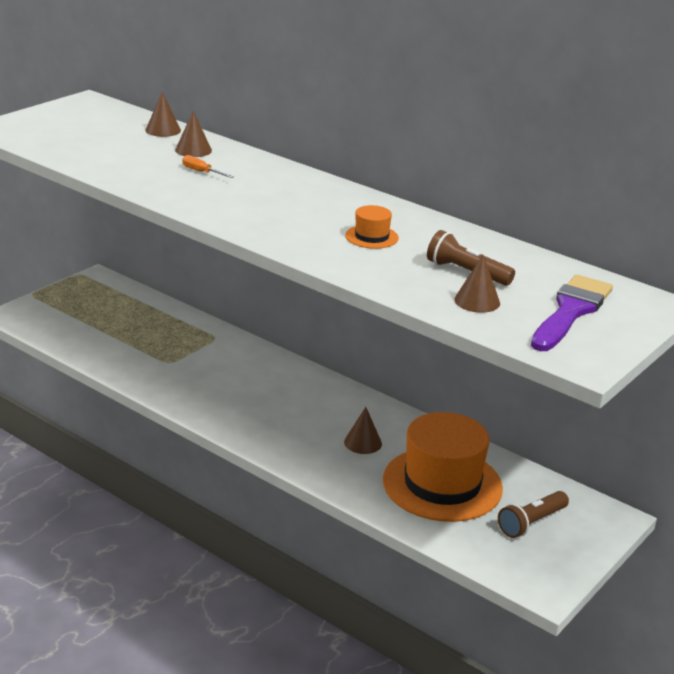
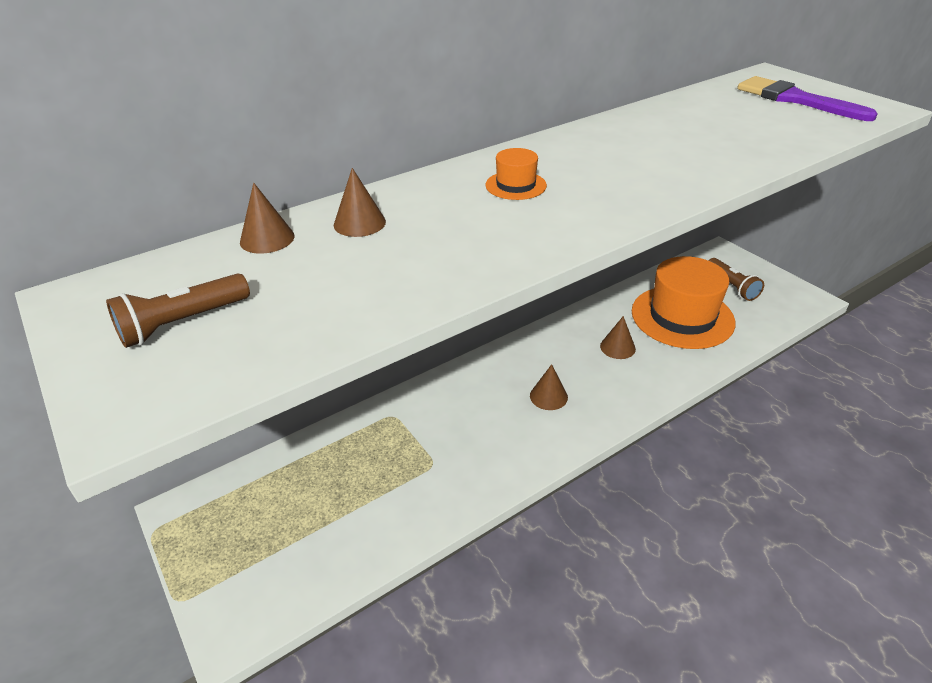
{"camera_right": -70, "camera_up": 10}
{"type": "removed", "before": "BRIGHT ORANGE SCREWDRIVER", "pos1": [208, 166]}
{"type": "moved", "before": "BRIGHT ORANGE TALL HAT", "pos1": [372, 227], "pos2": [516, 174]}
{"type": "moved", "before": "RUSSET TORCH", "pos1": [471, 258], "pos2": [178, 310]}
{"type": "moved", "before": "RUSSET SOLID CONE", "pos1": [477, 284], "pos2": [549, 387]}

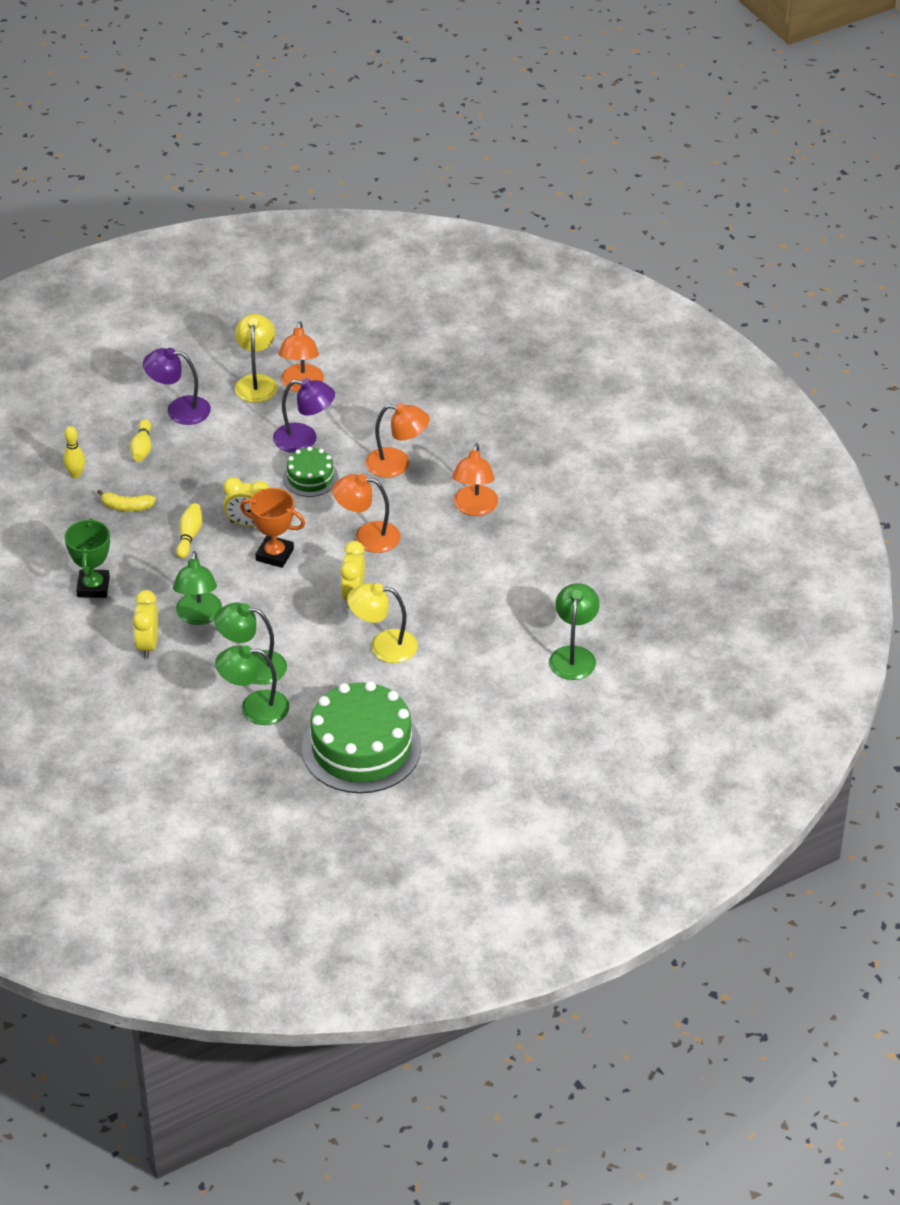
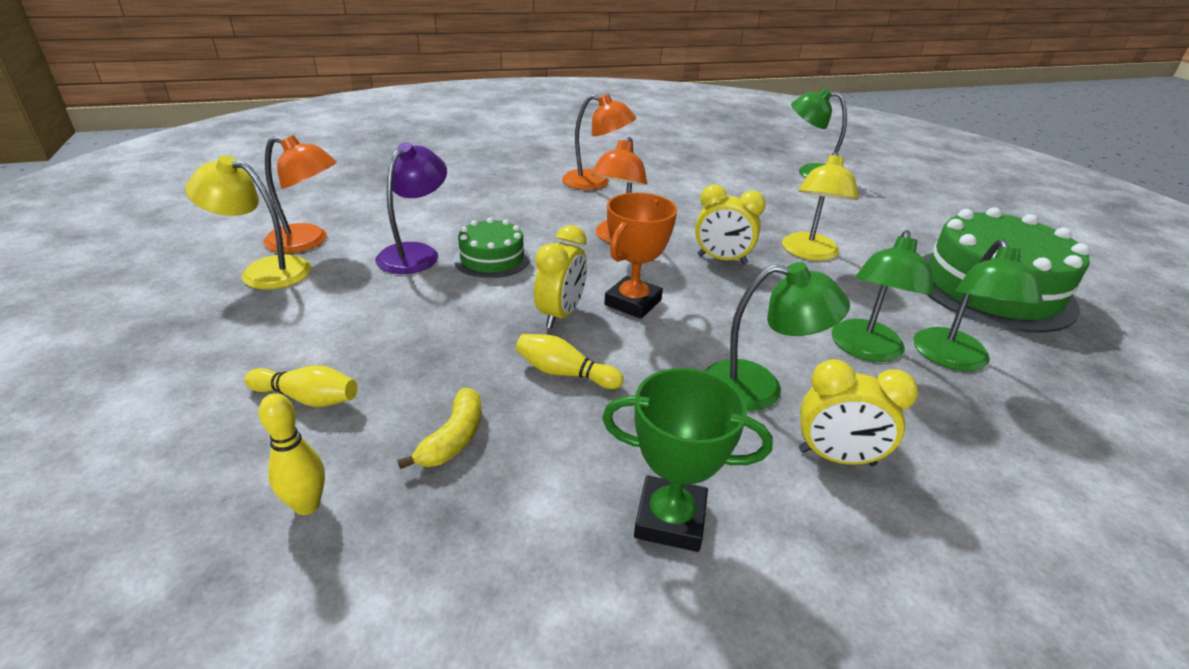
{"camera_right": -80, "camera_up": -10}
{"type": "removed", "before": "VIOLET READING LAMP", "pos1": [177, 386]}
{"type": "removed", "before": "BRIGHT ORANGE READING LAMP", "pos1": [398, 440]}

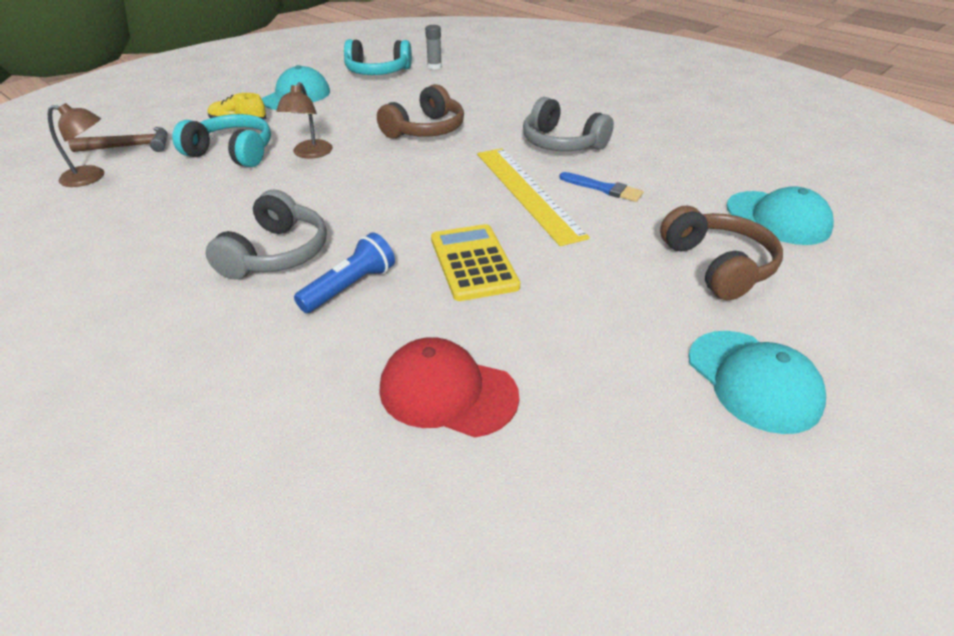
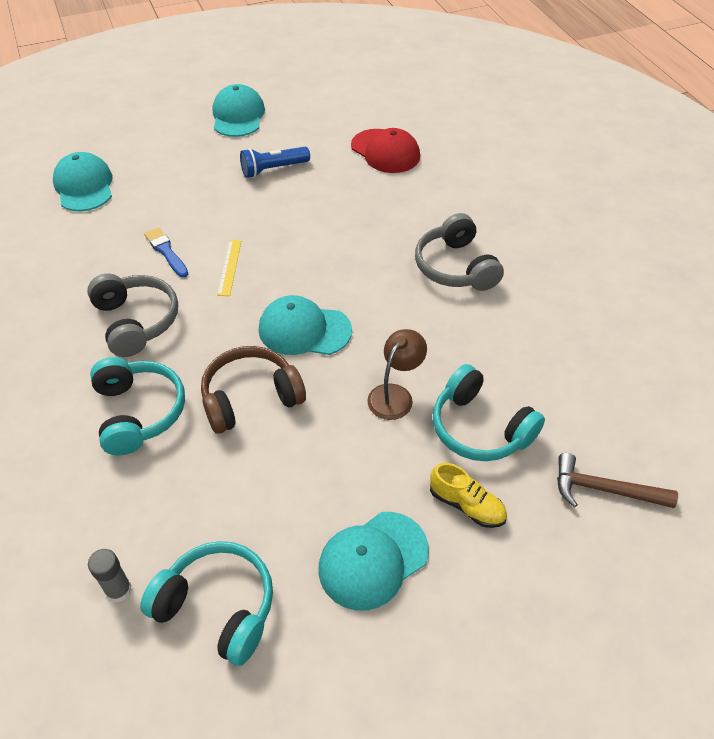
{"camera_right": -155, "camera_up": 10}
{"type": "removed", "before": "RUSSET READING LAMP", "pos1": [76, 145]}
{"type": "removed", "before": "GOLDEN POCKET CALCULATOR", "pos1": [475, 262]}
{"type": "removed", "before": "RUSSET HEADSET", "pos1": [721, 253]}
{"type": "added", "after": "TURQUOISE HEADSET", "pos2": [137, 406]}
{"type": "added", "after": "TURQUOISE PEAKED CAP", "pos2": [305, 325]}
{"type": "moved", "before": "COBALT TORCH", "pos1": [344, 272], "pos2": [275, 162]}
{"type": "turned", "before": "GRAY HEADSET", "pos1": [266, 234], "pos2": [459, 252], "turn": -60}
{"type": "resized", "before": "GOLDEN RULER", "pos1": [533, 197], "pos2": [229, 268], "scale": 0.46}

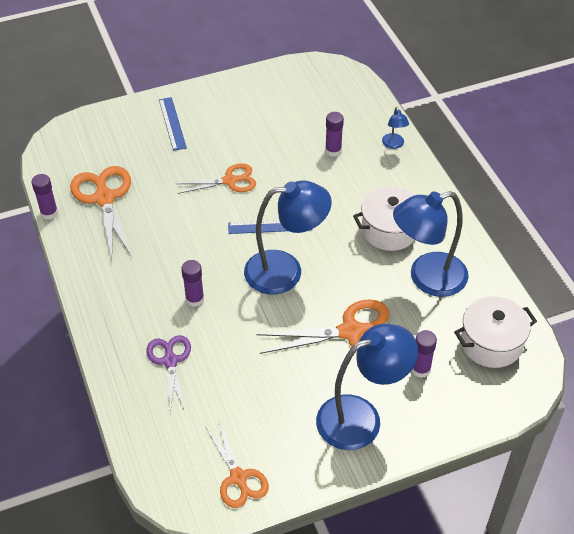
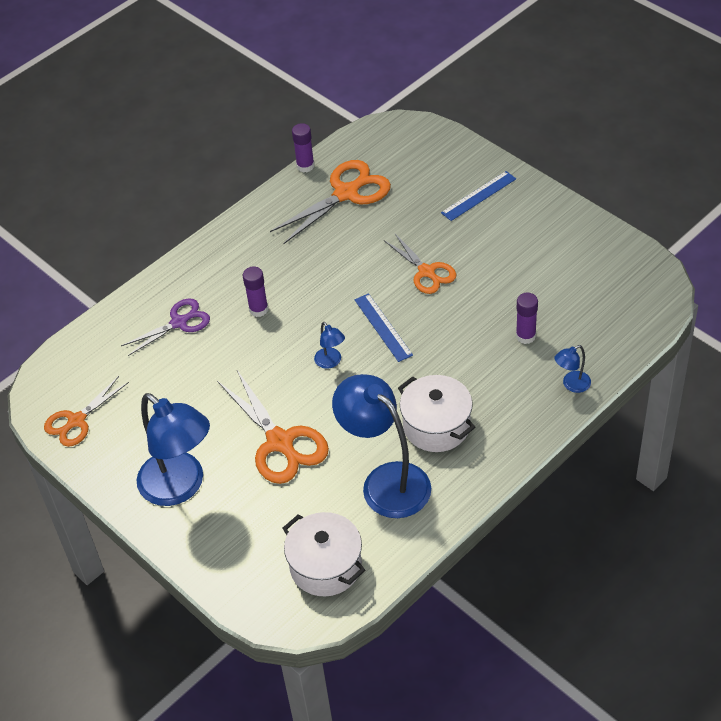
{"camera_right": 70, "camera_up": 0}
{"type": "removed", "before": "VIOLET STICK OF GLUE", "pos1": [424, 354]}
{"type": "resized", "before": "COBALT READING LAMP", "pos1": [288, 237], "pos2": [329, 345], "scale": 0.43}

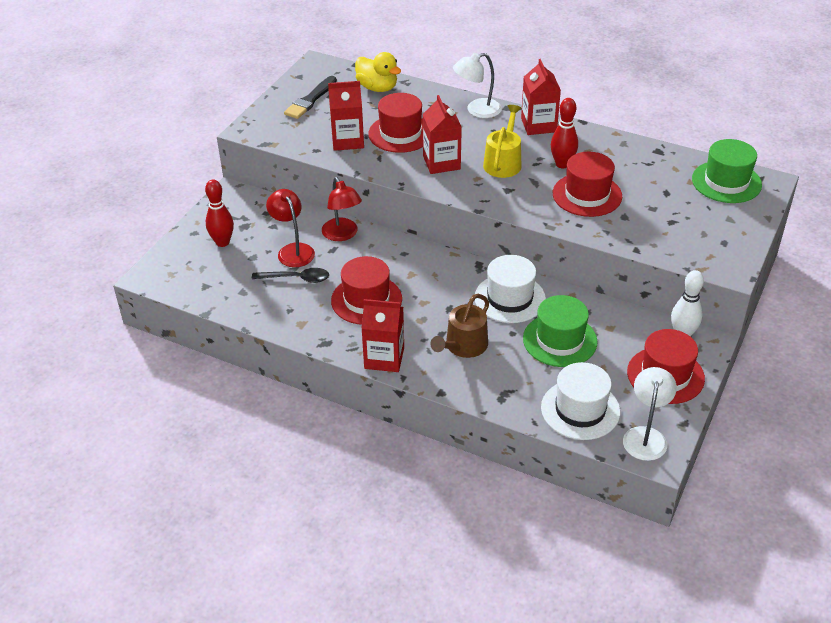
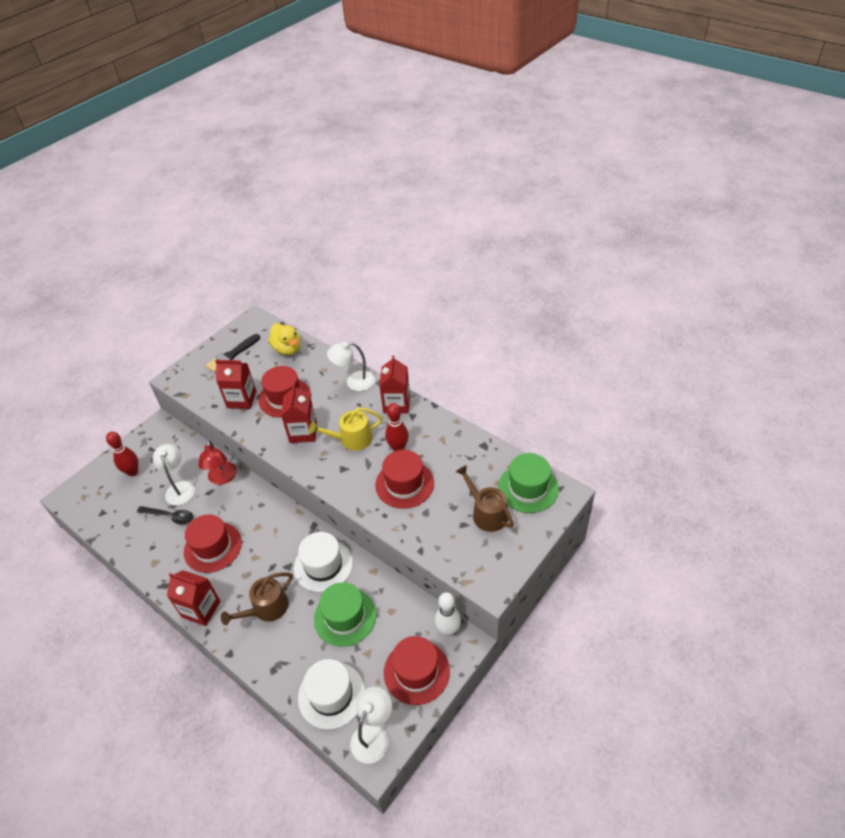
{"camera_right": 15, "camera_up": 5}
{"type": "added", "after": "RUSSET WATERING POT", "pos2": [485, 498]}
{"type": "recoloured", "before": "RED READING LAMP", "after": "SNOW-WHITE READING LAMP", "pos1": [290, 228], "pos2": [174, 474]}
{"type": "turned", "before": "GOLDEN WATERING POT", "pos1": [502, 141], "pos2": [346, 429], "turn": -135}

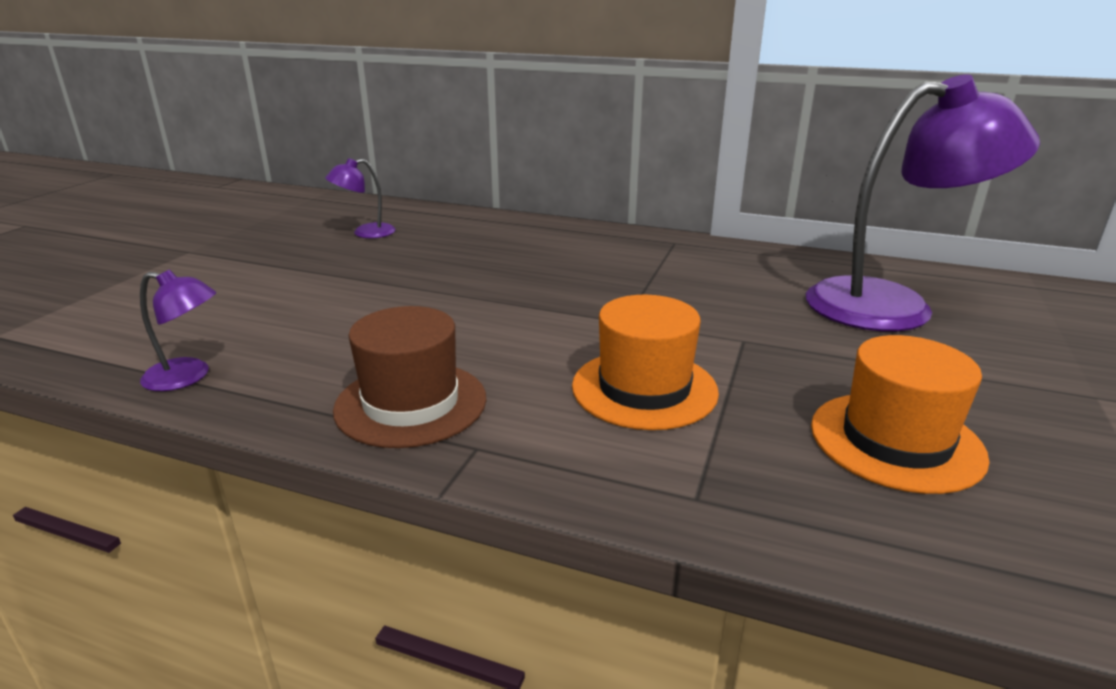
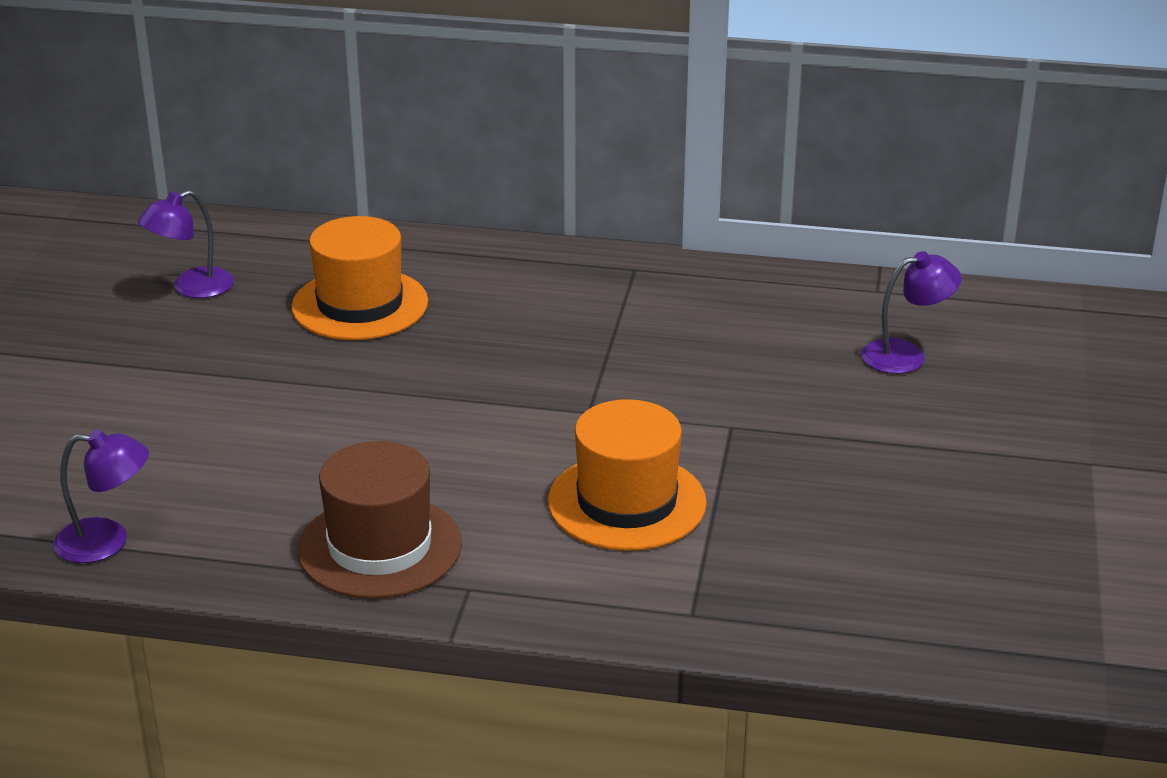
{"camera_right": -10, "camera_up": 5}
{"type": "moved", "before": "BRIGHT ORANGE TALL HAT", "pos1": [900, 414], "pos2": [359, 278]}
{"type": "resized", "before": "VIOLET READING LAMP", "pos1": [923, 203], "pos2": [912, 312], "scale": 0.44}

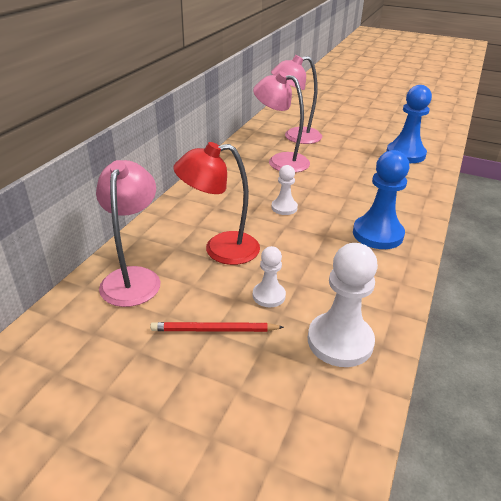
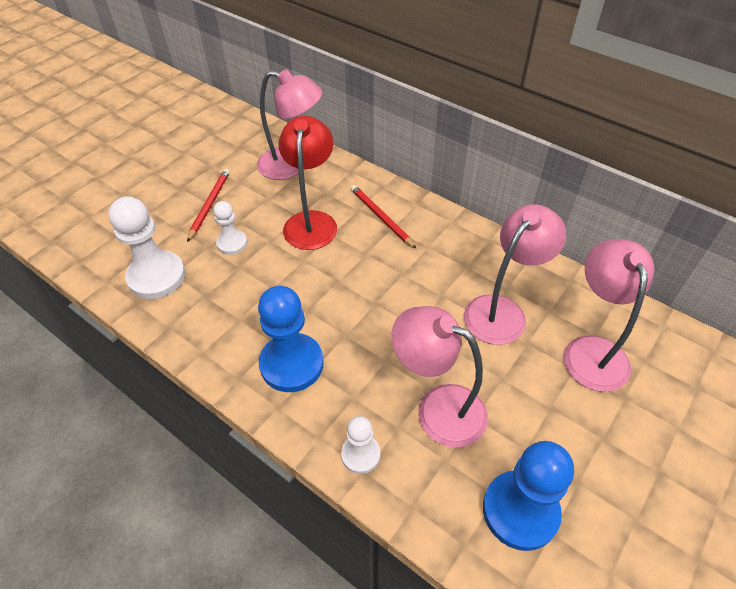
{"camera_right": 105, "camera_up": 15}
{"type": "added", "after": "RED WOODEN PENCIL", "pos2": [383, 217]}
{"type": "added", "after": "PINK READING LAMP", "pos2": [440, 377]}
{"type": "moved", "before": "SNOW-WHITE GAME PAWN", "pos1": [285, 190], "pos2": [360, 445]}

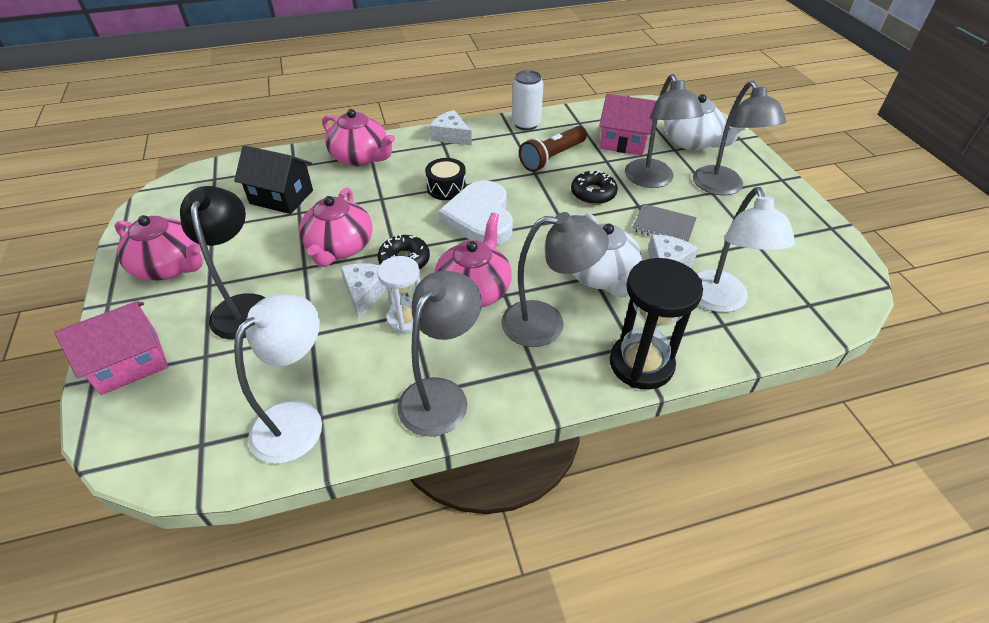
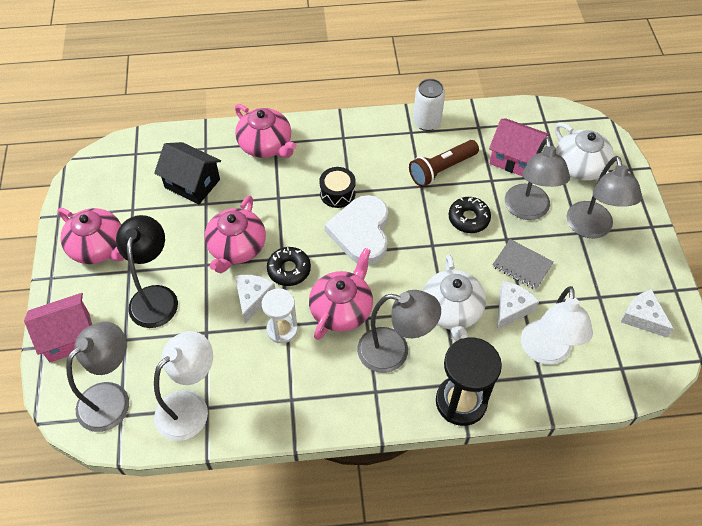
{"camera_right": 10, "camera_up": 10}
{"type": "moved", "before": "GRAY READING LAMP", "pos1": [439, 354], "pos2": [97, 376]}
{"type": "moved", "before": "SNOW-WHITE PIECE OF CHEESE", "pos1": [450, 127], "pos2": [647, 313]}

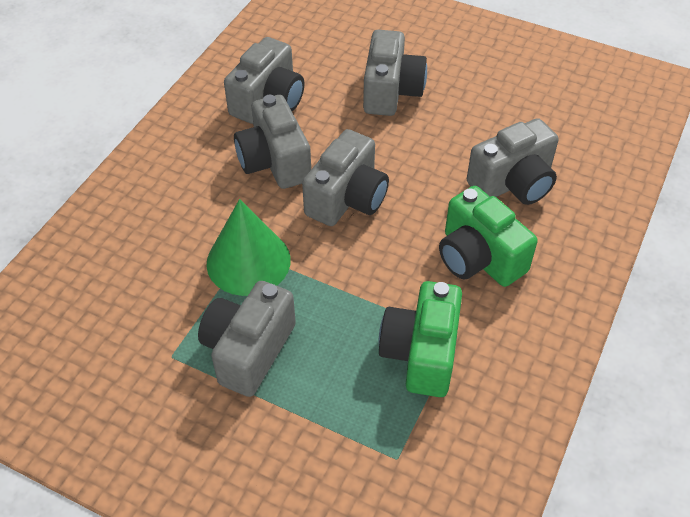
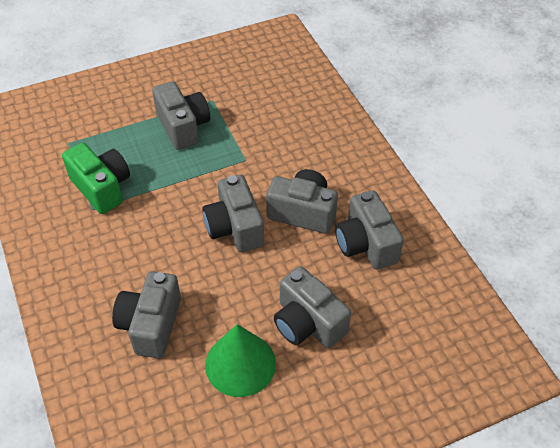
{"camera_right": 130, "camera_up": 0}
{"type": "removed", "before": "EMERALD COMPACT CAMERA", "pos1": [488, 236]}
{"type": "moved", "before": "EMERALD SOLID CONE", "pos1": [248, 247], "pos2": [240, 360]}

